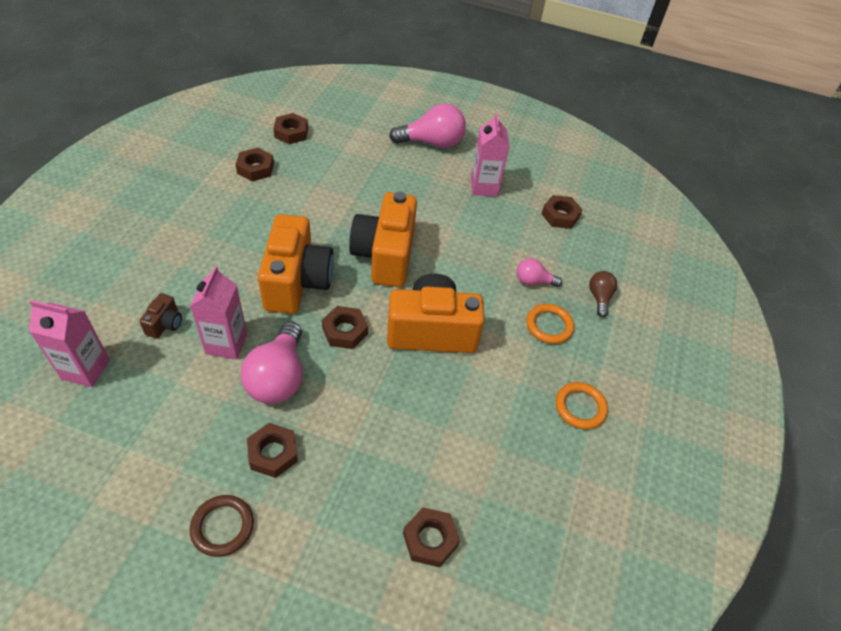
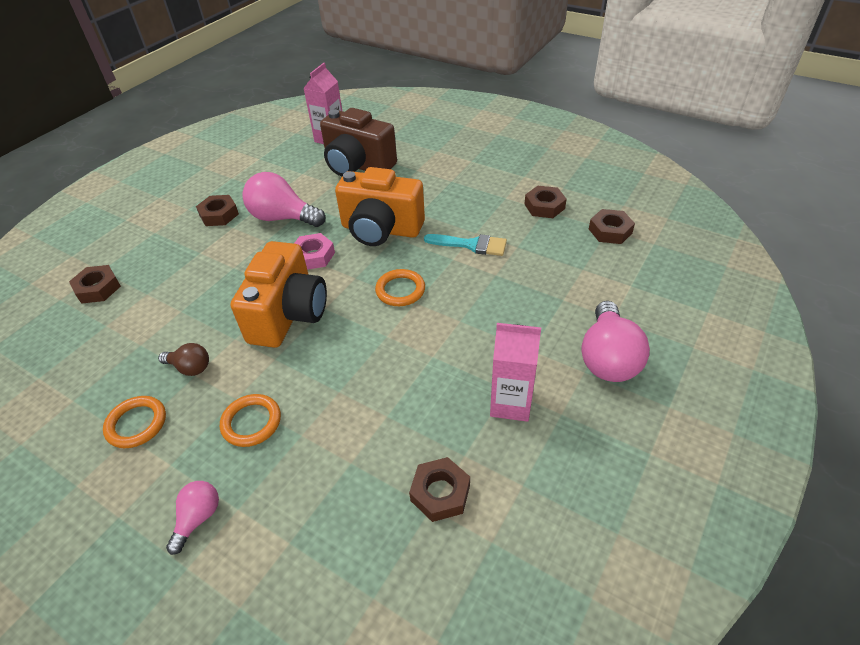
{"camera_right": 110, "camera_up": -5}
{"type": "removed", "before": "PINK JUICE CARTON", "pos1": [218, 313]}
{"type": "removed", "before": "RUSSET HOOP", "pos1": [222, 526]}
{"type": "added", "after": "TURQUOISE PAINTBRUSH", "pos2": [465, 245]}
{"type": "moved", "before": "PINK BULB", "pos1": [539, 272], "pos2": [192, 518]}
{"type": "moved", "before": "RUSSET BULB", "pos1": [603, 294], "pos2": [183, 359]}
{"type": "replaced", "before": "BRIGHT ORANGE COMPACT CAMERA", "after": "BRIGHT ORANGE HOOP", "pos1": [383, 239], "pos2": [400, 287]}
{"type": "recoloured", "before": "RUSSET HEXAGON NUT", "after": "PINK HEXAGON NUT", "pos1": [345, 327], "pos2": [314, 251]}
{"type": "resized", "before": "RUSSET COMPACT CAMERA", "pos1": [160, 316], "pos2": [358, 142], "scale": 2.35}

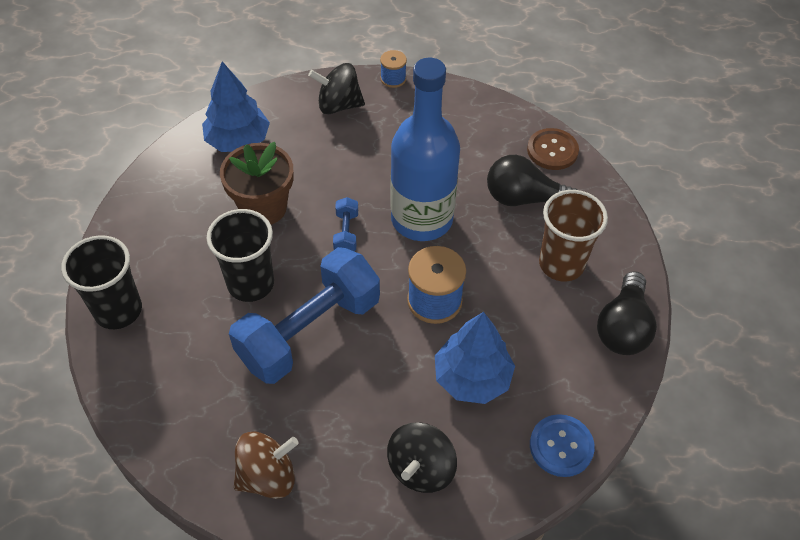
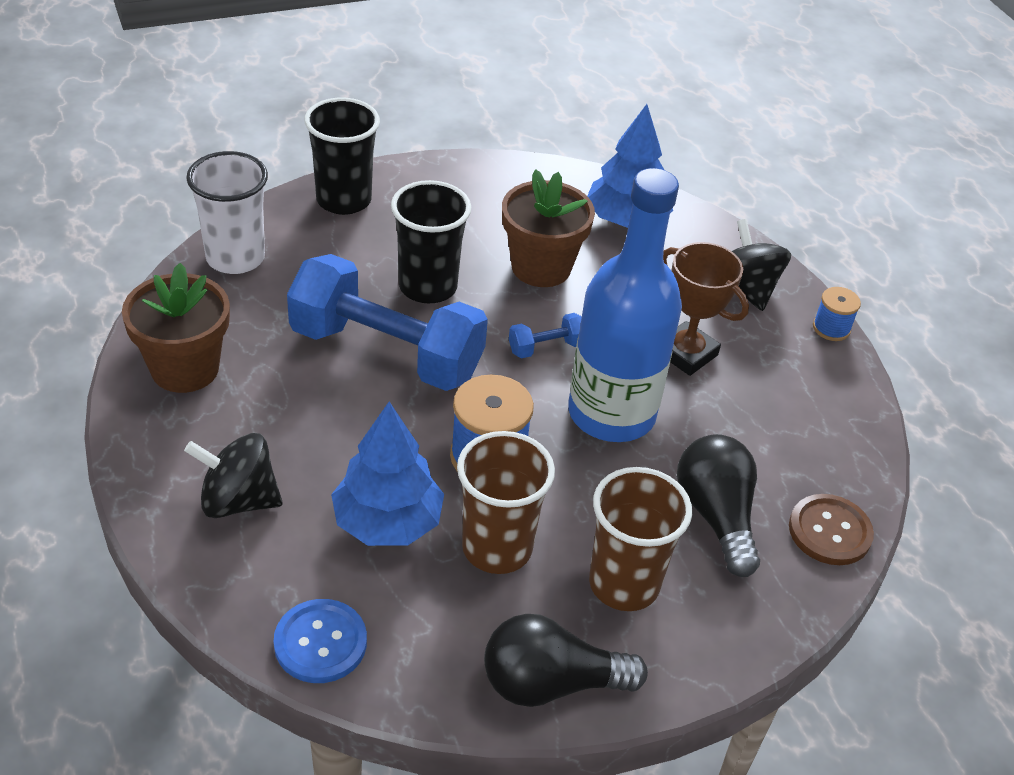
{"camera_right": 65, "camera_up": -10}
{"type": "added", "after": "SNOW-WHITE TUMBLER", "pos2": [227, 212]}
{"type": "added", "after": "RUSSET TUMBLER", "pos2": [506, 502]}
{"type": "added", "after": "RUSSET PRIZE CUP", "pos2": [706, 309]}
{"type": "replaced", "before": "RUSSET SPINNING TOP", "after": "RUSSET POTTED PLANT", "pos1": [266, 465], "pos2": [176, 328]}

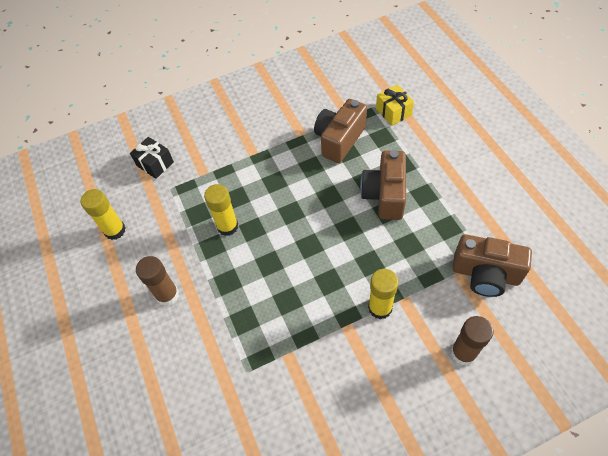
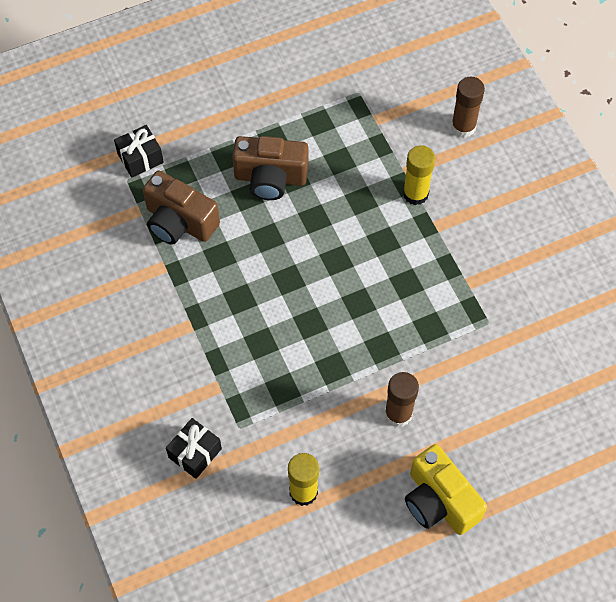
{"camera_right": -95, "camera_up": 5}
{"type": "removed", "before": "GOLDEN STICK OF GLUE", "pos1": [221, 210]}
{"type": "removed", "before": "RUSSET COMPACT CAMERA", "pos1": [492, 265]}
{"type": "added", "after": "GOLDEN COMPACT CAMERA", "pos2": [446, 489]}
{"type": "recoloured", "before": "GOLDEN WRAPPED GIFT", "after": "EBONY WRAPPED GIFT", "pos1": [395, 105], "pos2": [139, 151]}

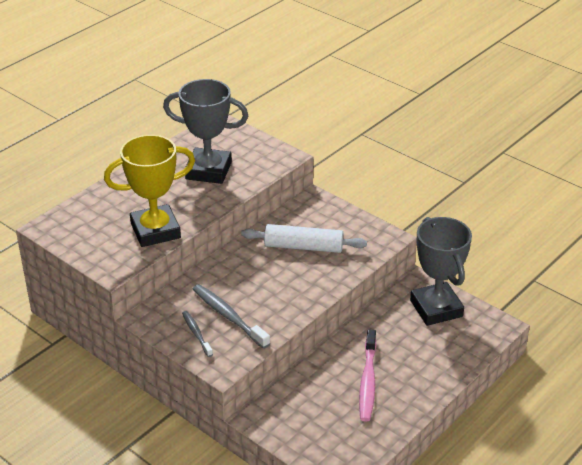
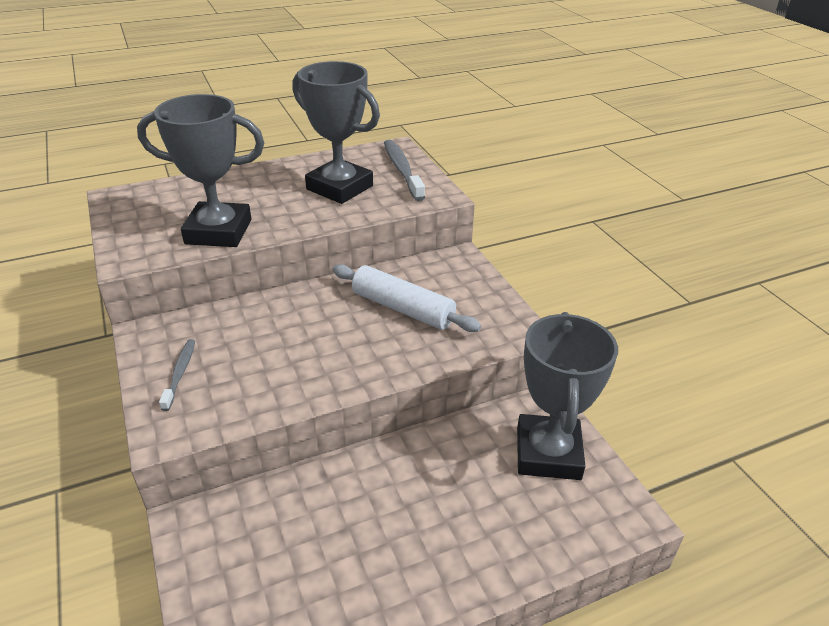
{"camera_right": 25, "camera_up": 0}
{"type": "removed", "before": "PINK TOOTHBRUSH", "pos1": [367, 376]}
{"type": "moved", "before": "GRAY TOOTHBRUSH", "pos1": [231, 316], "pos2": [404, 170]}
{"type": "recoloured", "before": "GOLDEN PRIZE CUP", "after": "GRAY PRIZE CUP", "pos1": [149, 191], "pos2": [200, 170]}

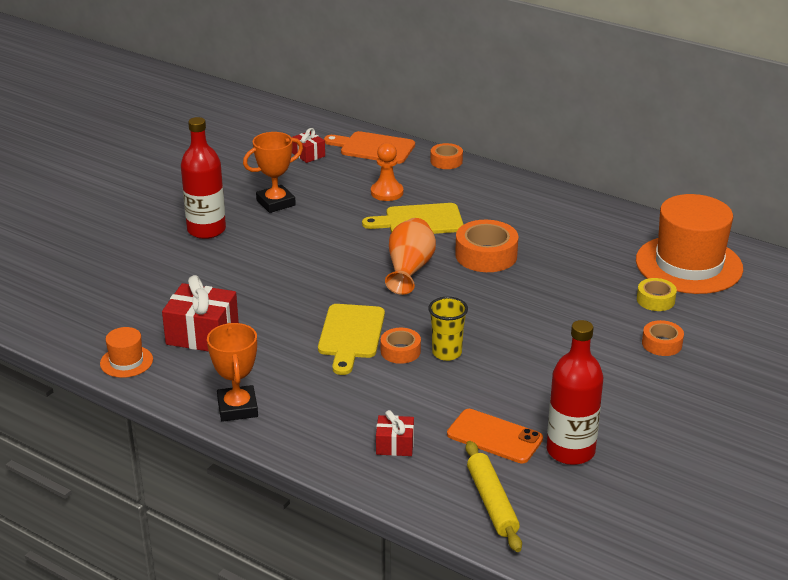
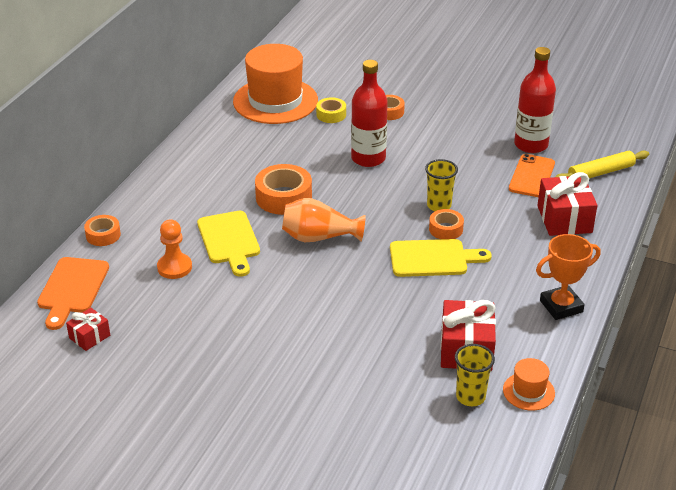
{"camera_right": -100, "camera_up": 5}
{"type": "removed", "before": "BRIGHT ORANGE PRIZE CUP", "pos1": [273, 172]}
{"type": "added", "after": "GOLDEN TUMBLER", "pos2": [475, 375]}
{"type": "moved", "before": "RED DRINK BOTTLE", "pos1": [203, 178], "pos2": [369, 113]}
{"type": "resized", "before": "RED WRAPPED GIFT", "pos1": [395, 433], "pos2": [567, 204], "scale": 1.82}

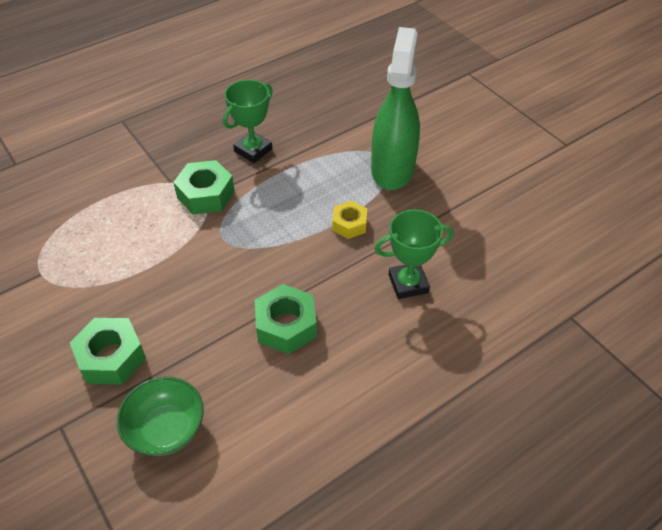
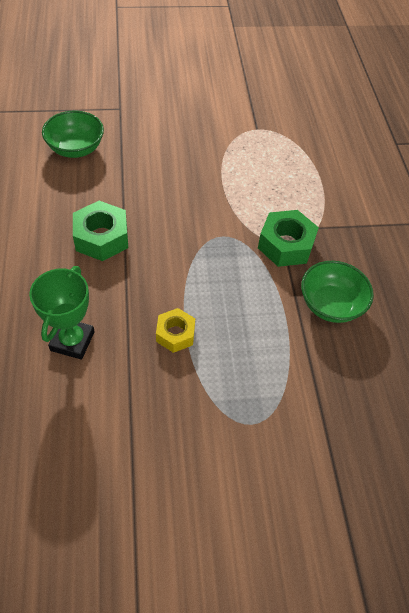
{"camera_right": 115, "camera_up": 5}
{"type": "removed", "before": "EMERALD HEXAGON NUT", "pos1": [108, 351]}
{"type": "removed", "before": "EMERALD SPRAY CLEANER", "pos1": [395, 108]}
{"type": "replaced", "before": "EMERALD PRIZE CUP", "after": "EMERALD DEEP DISH", "pos1": [248, 121], "pos2": [337, 292]}

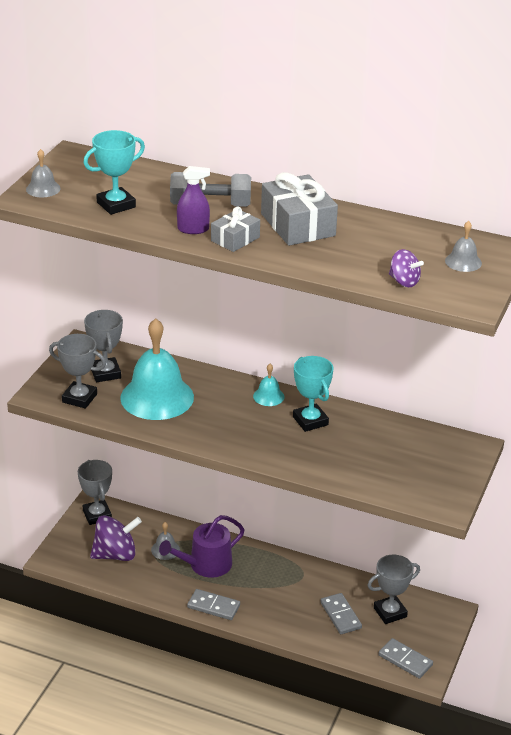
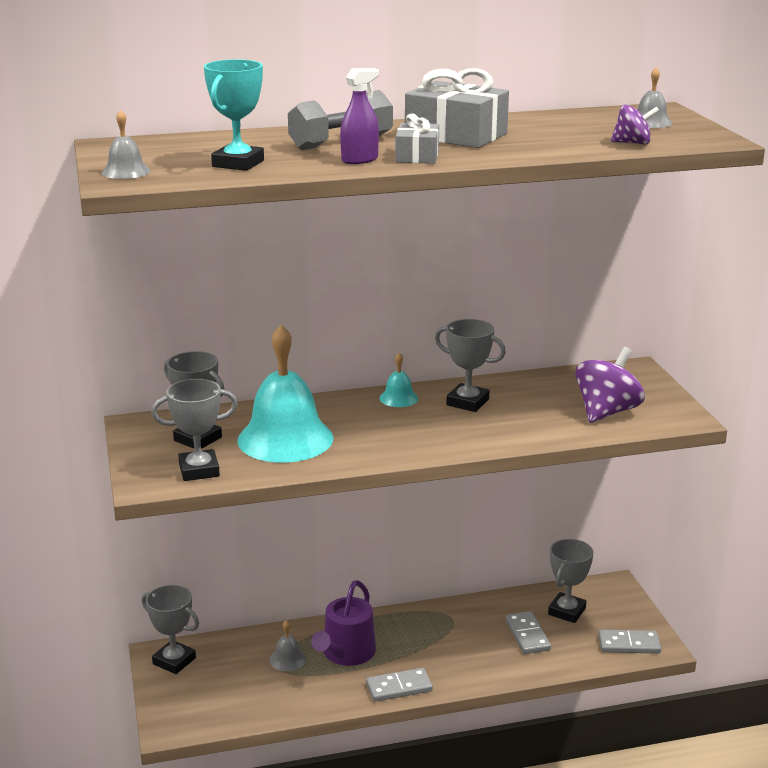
{"camera_right": -35, "camera_up": -10}
{"type": "moved", "before": "VIOLET SPINNING TOP", "pos1": [116, 538], "pos2": [610, 385]}
{"type": "recoloured", "before": "TURQUOISE PRIZE CUP", "after": "GRAY PRIZE CUP", "pos1": [313, 394], "pos2": [470, 365]}
{"type": "turned", "before": "GRAY DOMINO PIECE", "pos1": [341, 613], "pos2": [528, 632], "turn": 45}

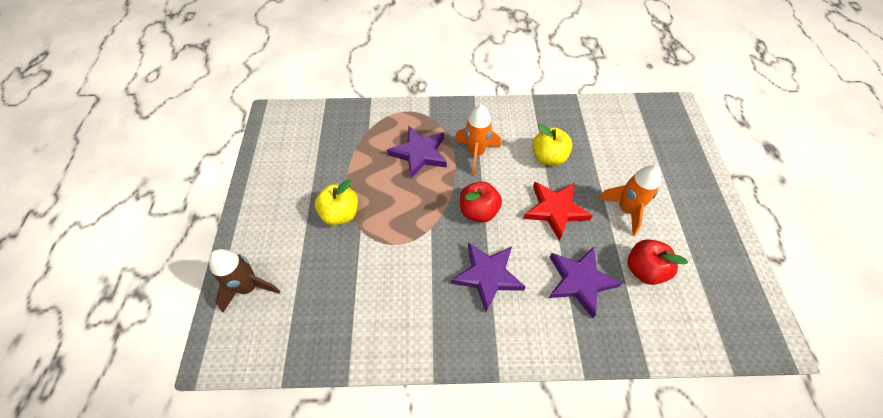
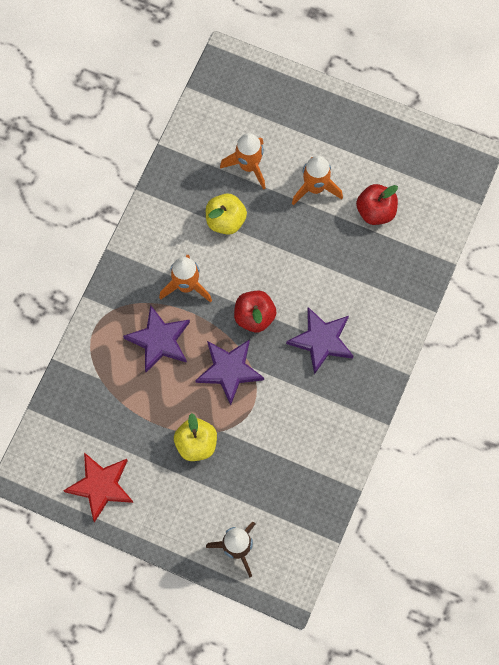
{"camera_right": -65, "camera_up": 15}
{"type": "added", "after": "BRIGHT ORANGE ROCKET", "pos2": [242, 161]}
{"type": "moved", "before": "RED STAR", "pos1": [558, 211], "pos2": [98, 487]}
{"type": "moved", "before": "VIOLET STAR", "pos1": [585, 282], "pos2": [229, 372]}

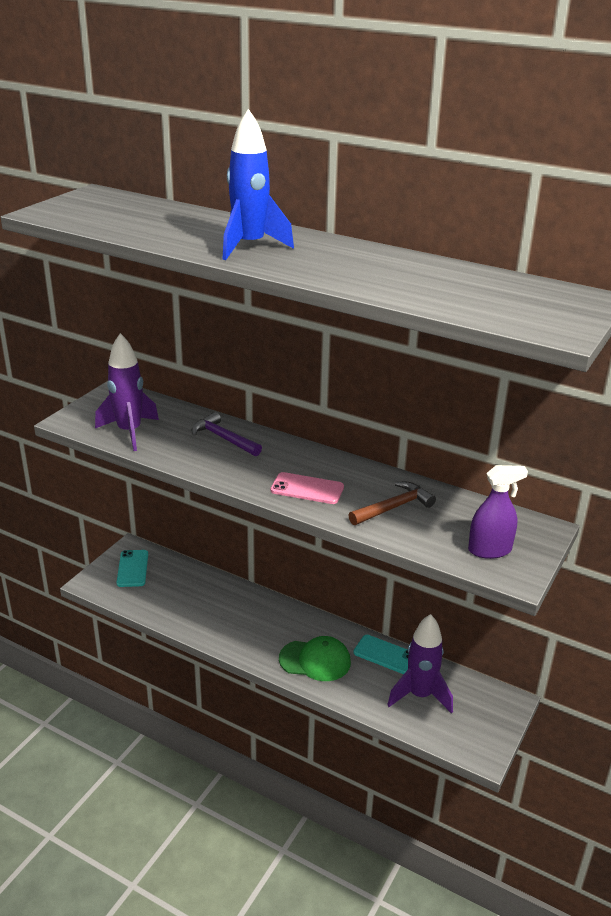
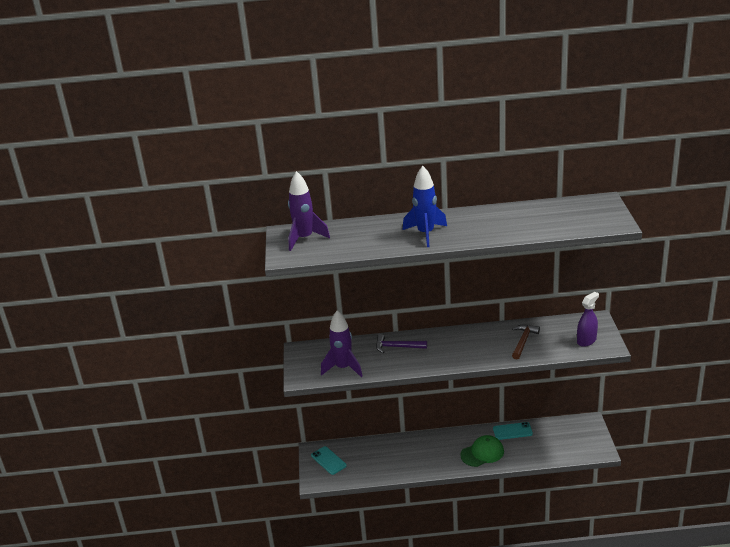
{"camera_right": -30, "camera_up": 0}
{"type": "removed", "before": "PINK SMARTPHONE", "pos1": [307, 488]}
{"type": "moved", "before": "VIOLET ROCKET", "pos1": [420, 664], "pos2": [309, 211]}

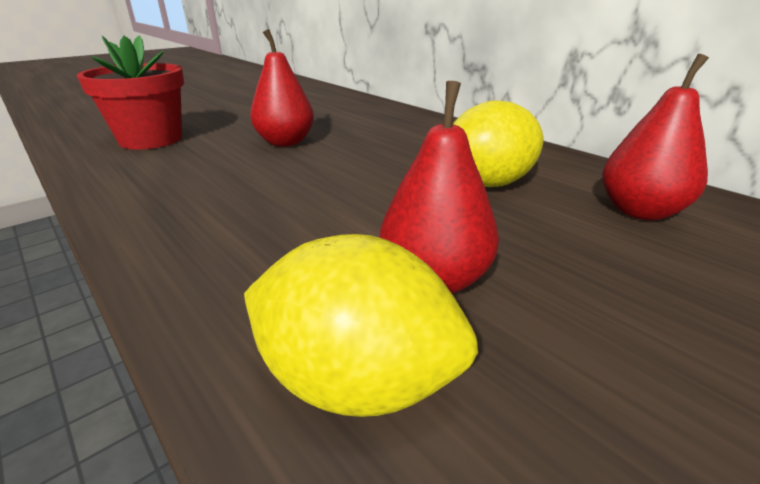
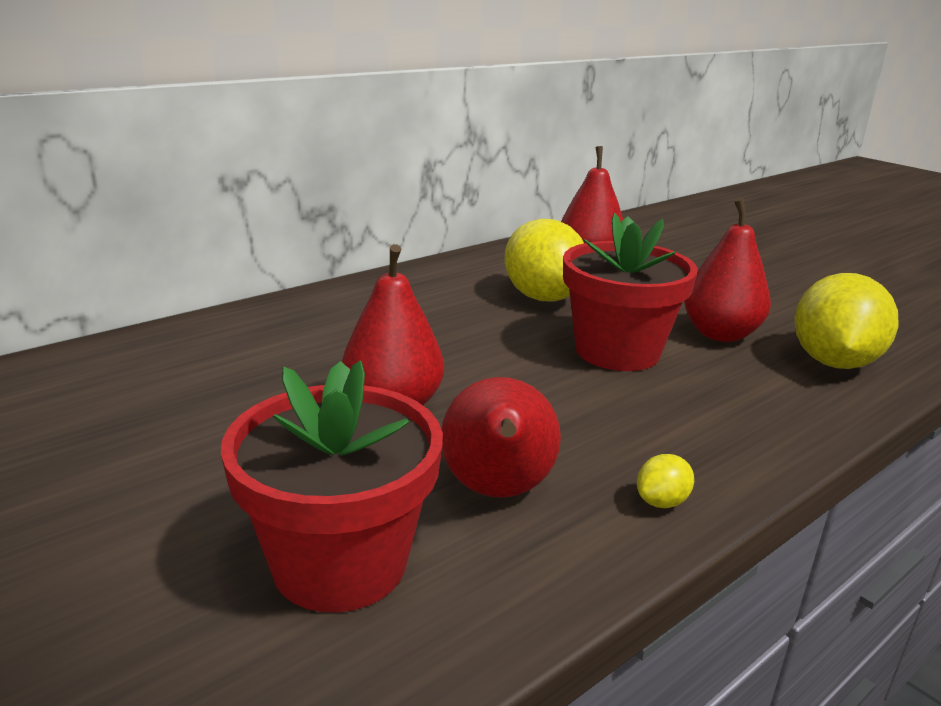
{"camera_right": -90, "camera_up": -5}
{"type": "added", "after": "RED TOY PEAR", "pos2": [501, 437]}
{"type": "added", "after": "RED POTTED PLANT", "pos2": [630, 292]}
{"type": "added", "after": "GOLDEN LEMON", "pos2": [665, 481]}

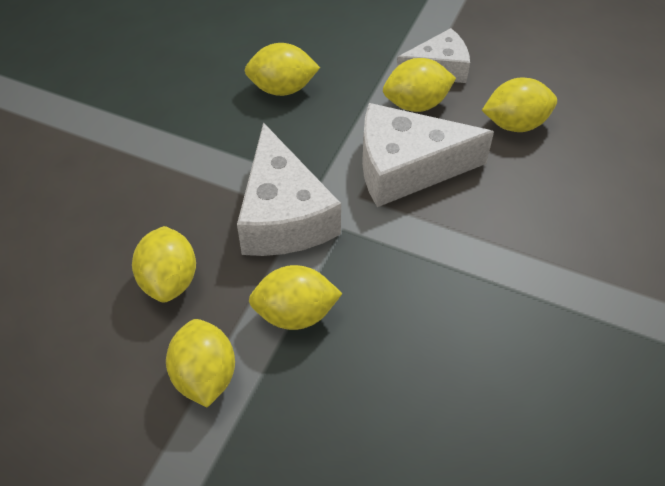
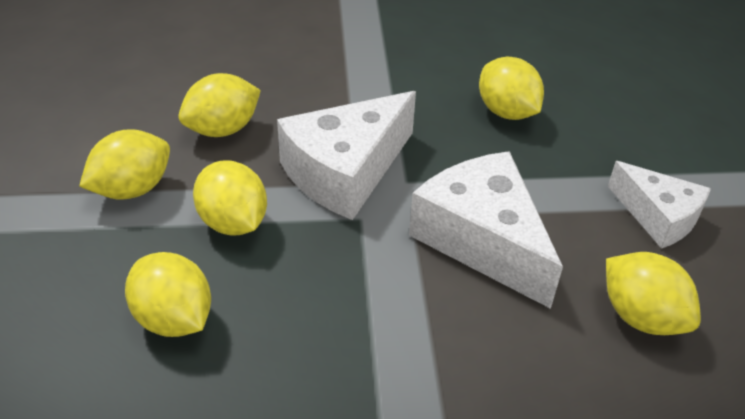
{"camera_right": 60, "camera_up": -10}
{"type": "moved", "before": "GOLDEN LEMON", "pos1": [419, 85], "pos2": [168, 294]}

